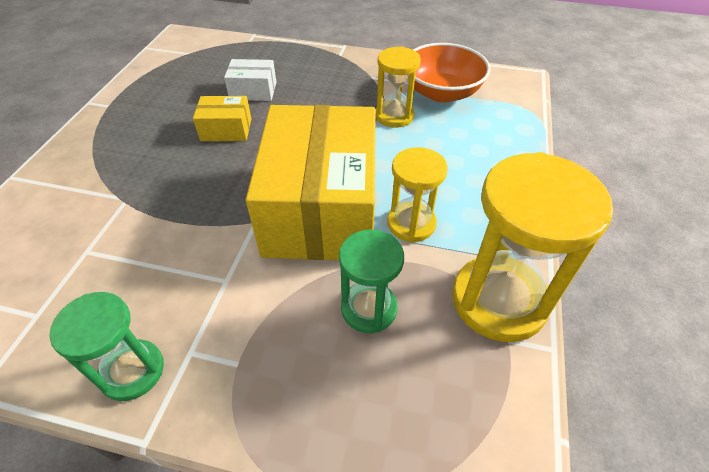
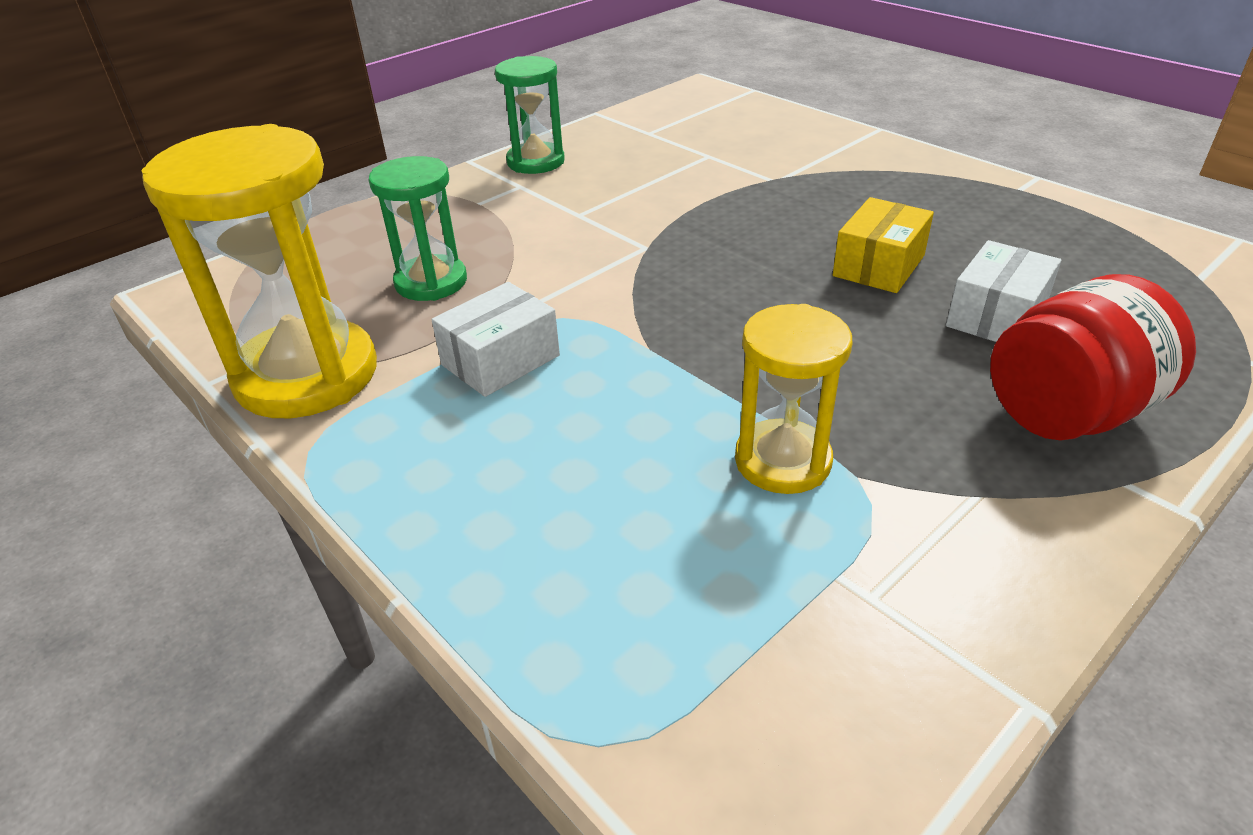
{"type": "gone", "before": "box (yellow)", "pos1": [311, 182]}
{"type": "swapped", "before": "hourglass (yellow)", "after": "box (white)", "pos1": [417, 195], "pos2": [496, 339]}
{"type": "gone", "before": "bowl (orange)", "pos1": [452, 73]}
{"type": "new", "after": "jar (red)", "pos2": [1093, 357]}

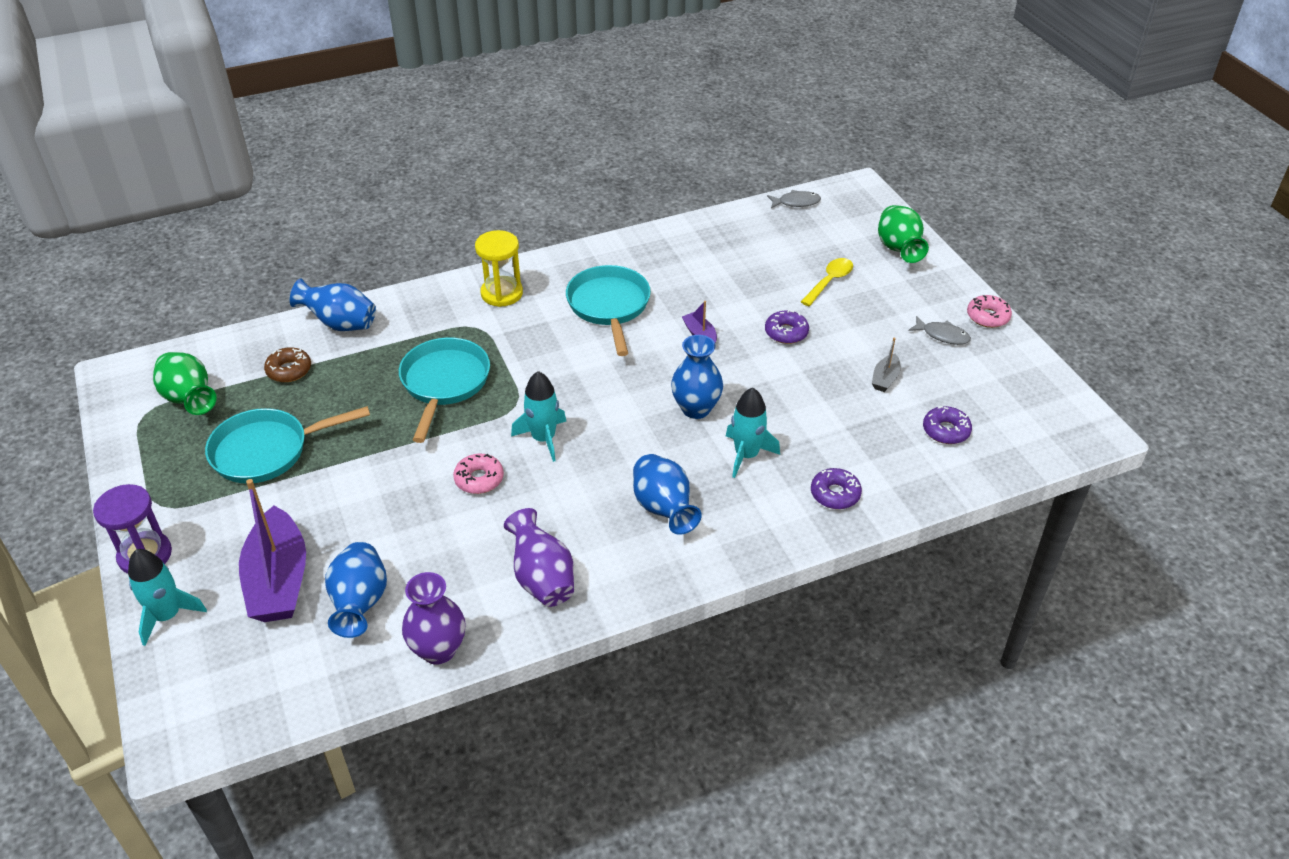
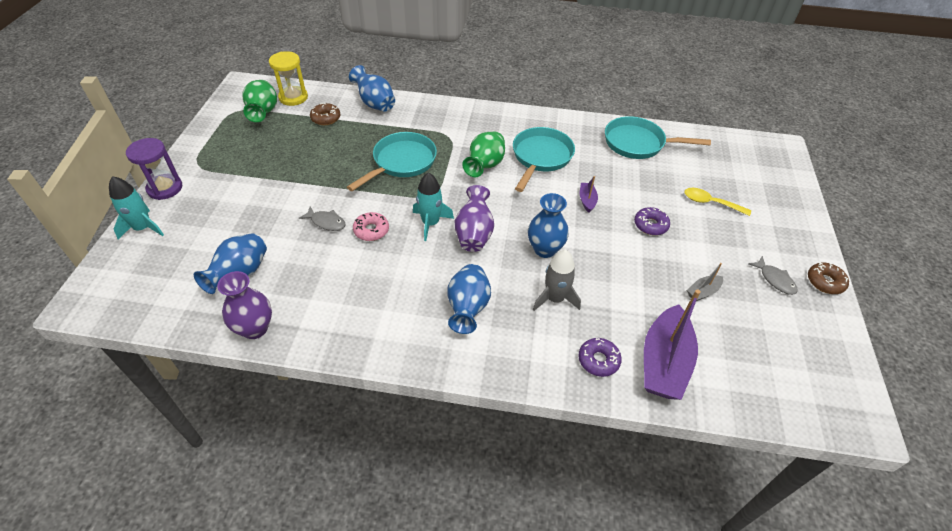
{"type": "shifted", "before": "pan (turquoise)", "pos1": [287, 445], "pos2": [658, 137]}
{"type": "shifted", "before": "boat (purple)", "pos1": [272, 550], "pos2": [672, 344]}
{"type": "shifted", "before": "hourglass (yellow)", "pos1": [499, 268], "pos2": [288, 78]}
{"type": "shifted", "before": "vase (purple)", "pos1": [539, 557], "pos2": [474, 218]}
{"type": "repainted", "before": "rocket (turquoise)", "after": "rocket (grey)", "pos1": [753, 433], "pos2": [557, 280]}
{"type": "shifted", "before": "fish (grey)", "pos1": [794, 199], "pos2": [322, 219]}
{"type": "rotated", "before": "spoon (yellow)", "pos1": [827, 282], "pos2": [718, 202], "turn": -135}
{"type": "shifted", "before": "vase (green)", "pos1": [903, 234], "pos2": [483, 154]}
{"type": "gone", "before": "donut (purple)", "pos1": [947, 425]}
{"type": "repainted", "before": "donut (pink)", "after": "donut (brown)", "pos1": [989, 311], "pos2": [828, 278]}

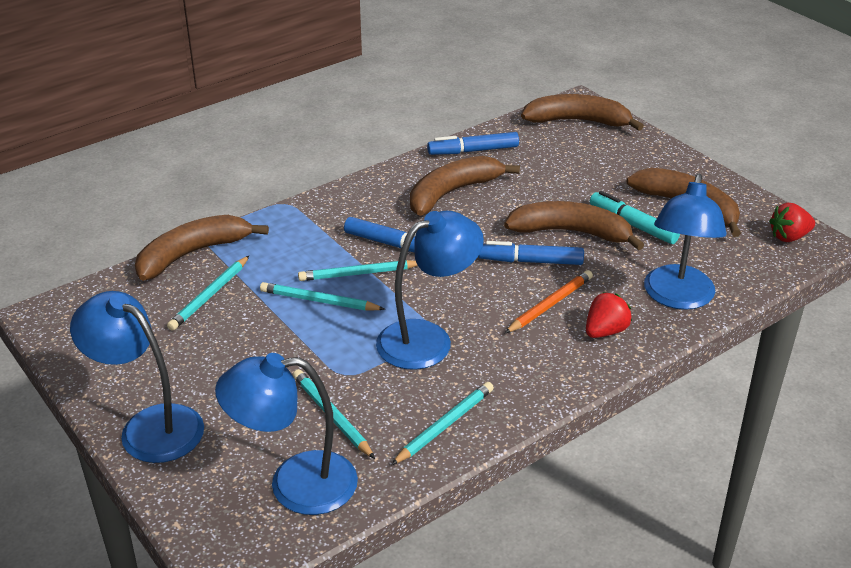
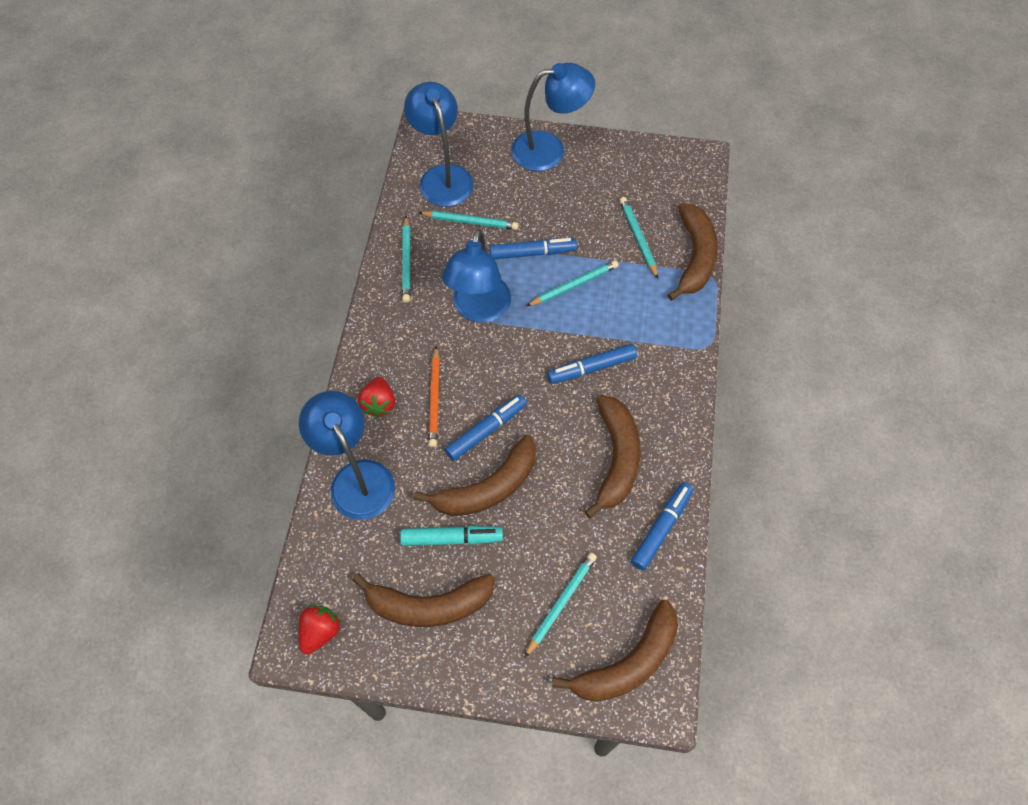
{"type": "rotated", "before": "lamp (blue)", "pos1": [286, 434], "pos2": [439, 144], "turn": -60}
{"type": "shifted", "before": "pencil (turquoise)", "pos1": [358, 270], "pos2": [560, 605]}
{"type": "new", "after": "marker (blue)", "pos2": [533, 248]}

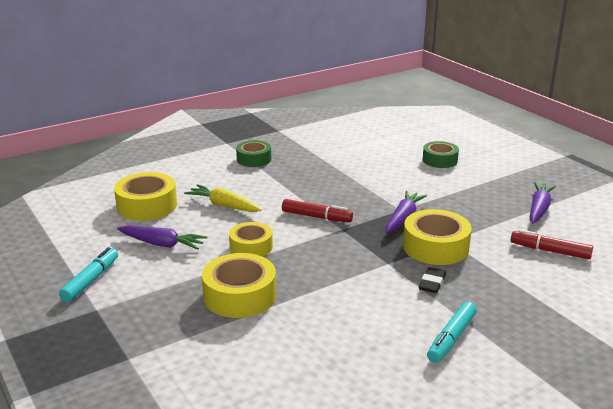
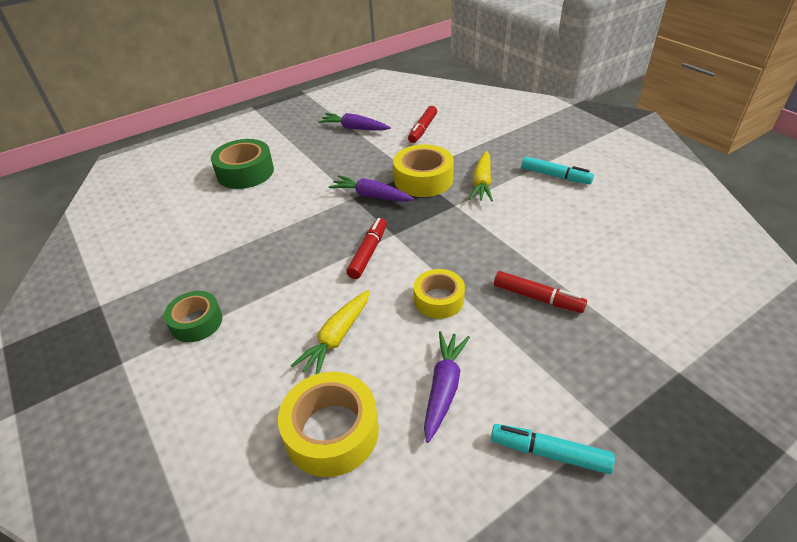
{"type": "swapped", "before": "tape (yellow)", "after": "marker (red)", "pos1": [239, 285], "pos2": [540, 292]}
{"type": "swapped", "before": "eraser (black)", "after": "carrot (yellow)", "pos1": [432, 280], "pos2": [481, 176]}
{"type": "scaled", "before": "tape (green)", "pos1": [441, 154], "pos2": [242, 164], "scale": 1.52}

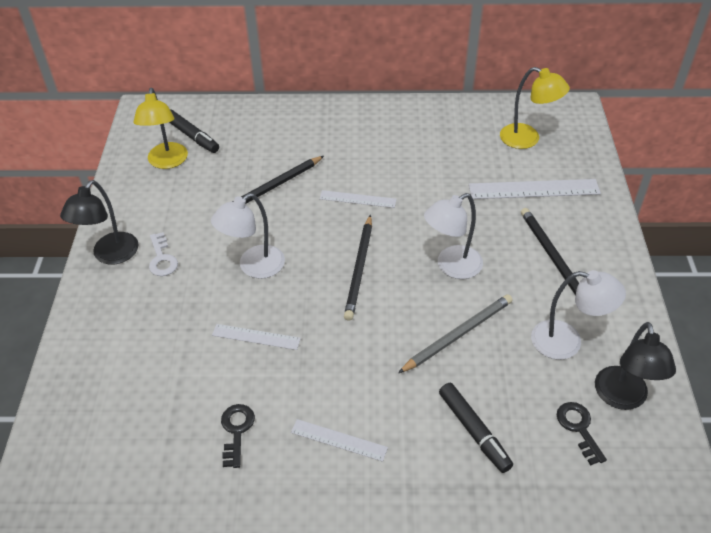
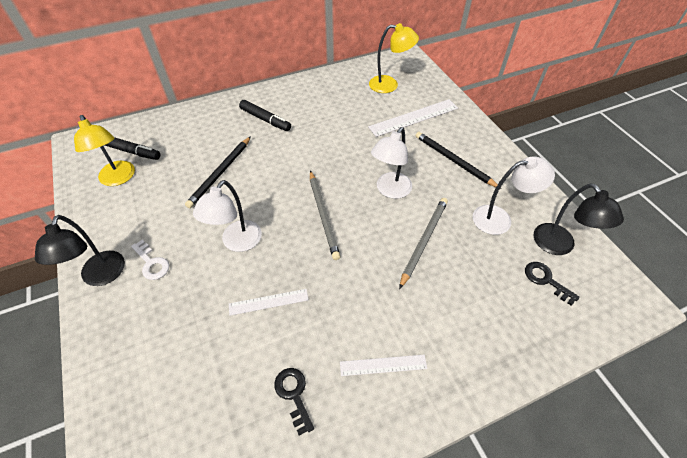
{"type": "gone", "before": "ruler (white)", "pos1": [358, 199]}
{"type": "repainted", "before": "pencil (black)", "after": "pencil (grey)", "pos1": [358, 268], "pos2": [325, 215]}
{"type": "shifted", "before": "marker (black)", "pos1": [476, 428], "pos2": [265, 115]}

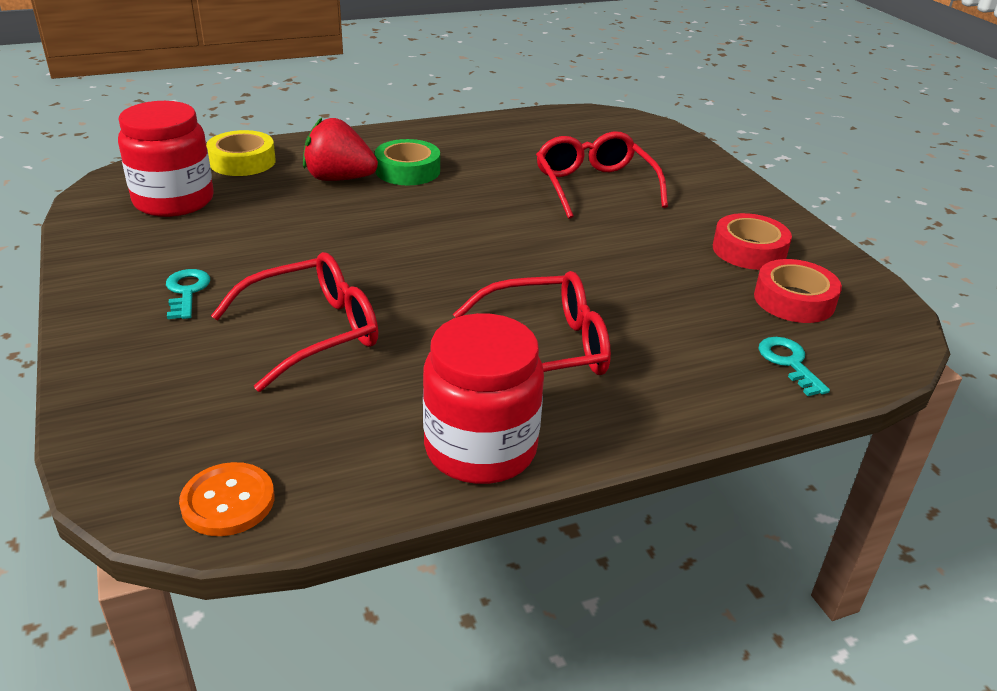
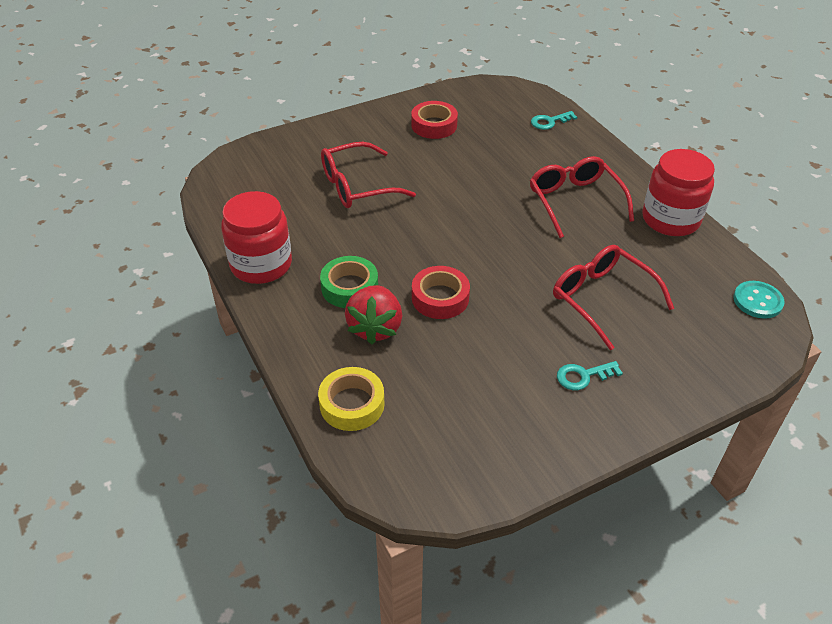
{"type": "shifted", "before": "jar (red)", "pos1": [166, 159], "pos2": [256, 237]}
{"type": "repainted", "before": "button (orange)", "after": "button (turquoise)", "pos1": [226, 499], "pos2": [759, 300]}
{"type": "shifted", "before": "tape (red)", "pos1": [798, 291], "pos2": [441, 292]}

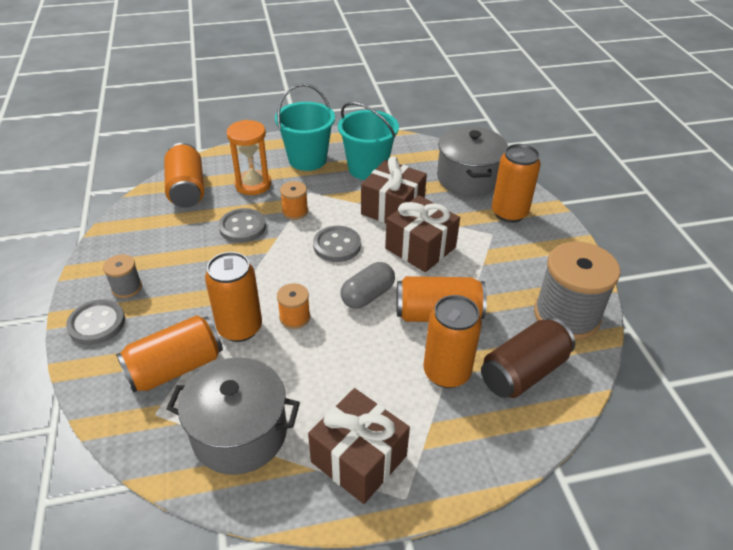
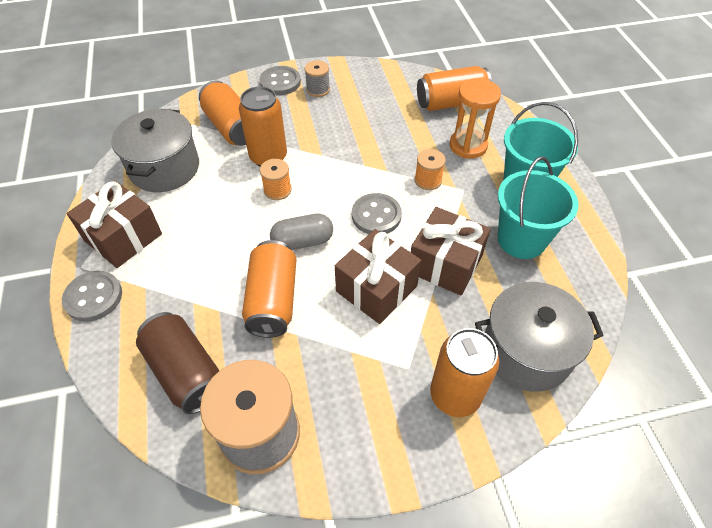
{"type": "shifted", "before": "button (grey)", "pos1": [242, 225], "pos2": [92, 296]}
{"type": "rotated", "before": "capsule (grey)", "pos1": [367, 285], "pos2": [301, 231], "turn": -60}
{"type": "gone", "before": "can (orange)", "pos1": [453, 341]}

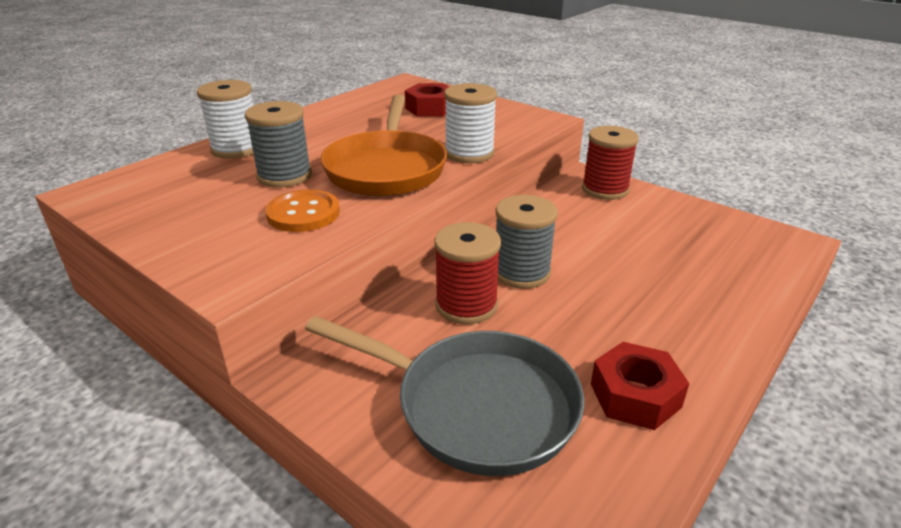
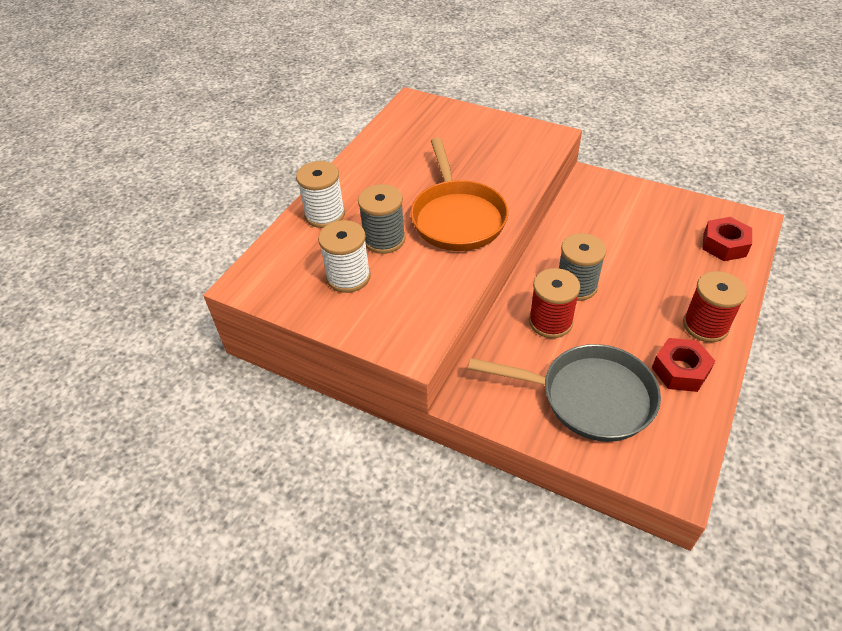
{"type": "gone", "before": "button (orange)", "pos1": [302, 211]}
{"type": "shifted", "before": "nut (red)", "pos1": [427, 100], "pos2": [727, 239]}
{"type": "shifted", "before": "spool (white)", "pos1": [470, 123], "pos2": [344, 256]}
{"type": "shifted", "before": "spool (red)", "pos1": [610, 163], "pos2": [715, 306]}

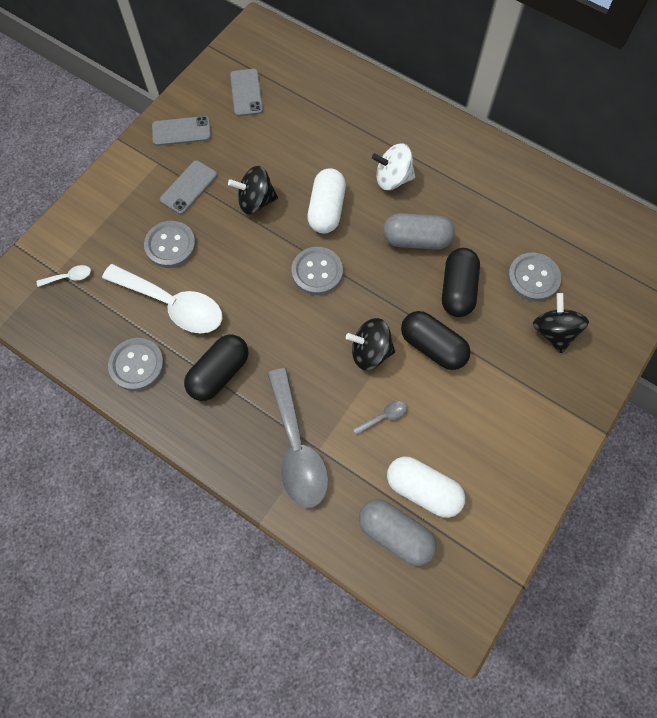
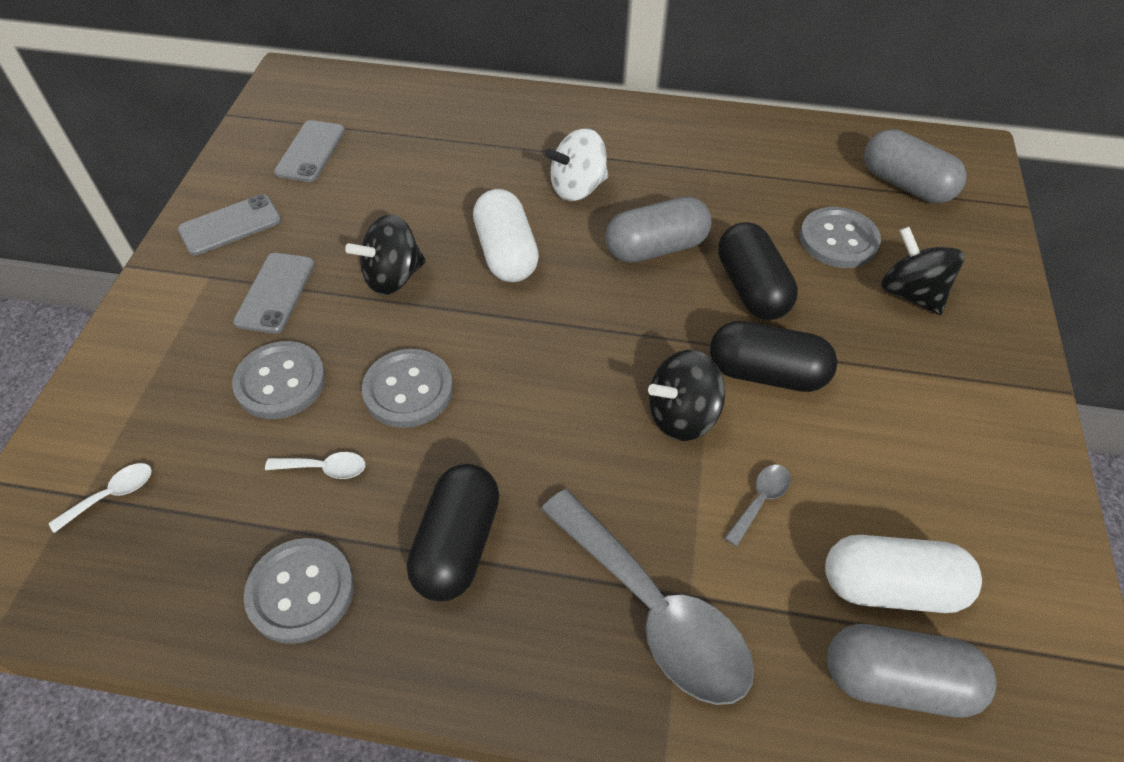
{"type": "scaled", "before": "spoon (white)", "pos1": [162, 298], "pos2": [315, 465], "scale": 0.41}
{"type": "rotated", "before": "phone (grey)", "pos1": [246, 92], "pos2": [309, 151], "turn": 45}
{"type": "shifted", "before": "button (grey)", "pos1": [317, 271], "pos2": [407, 388]}
{"type": "new", "after": "capsule (grey)", "pos2": [915, 166]}

